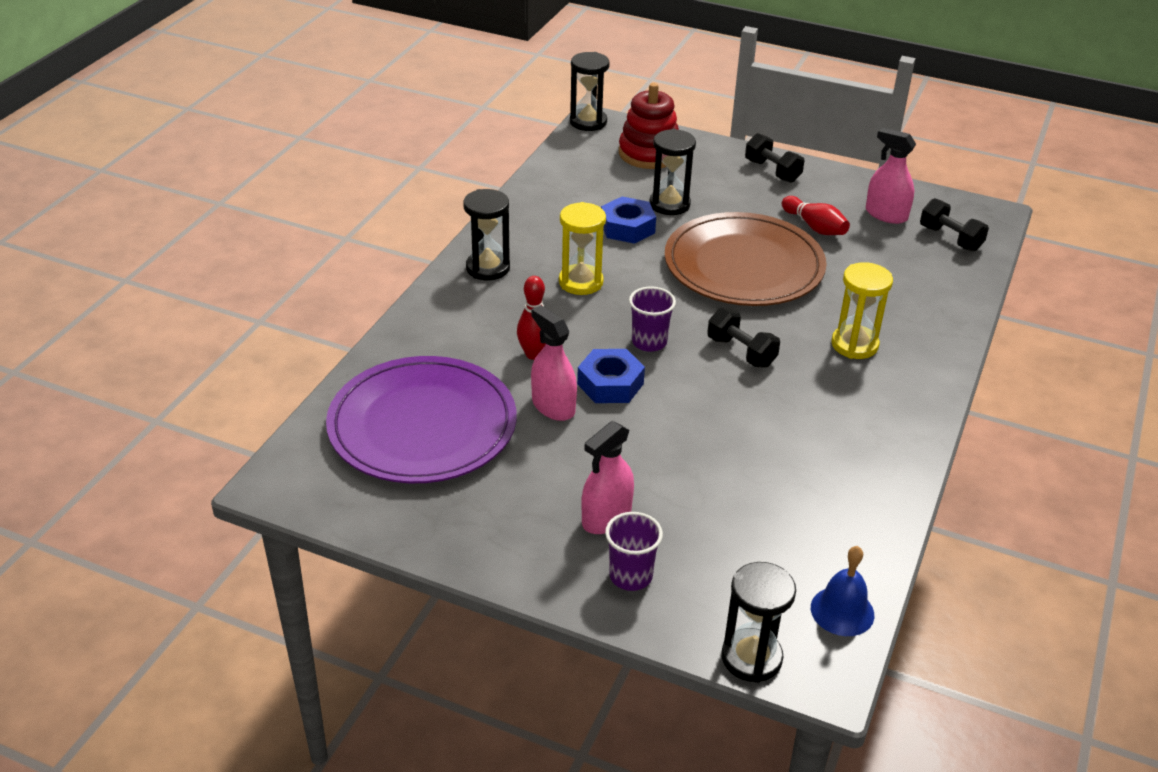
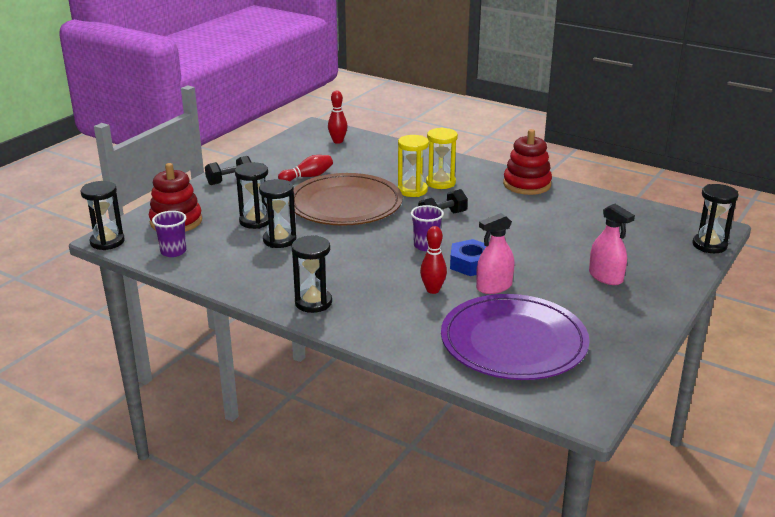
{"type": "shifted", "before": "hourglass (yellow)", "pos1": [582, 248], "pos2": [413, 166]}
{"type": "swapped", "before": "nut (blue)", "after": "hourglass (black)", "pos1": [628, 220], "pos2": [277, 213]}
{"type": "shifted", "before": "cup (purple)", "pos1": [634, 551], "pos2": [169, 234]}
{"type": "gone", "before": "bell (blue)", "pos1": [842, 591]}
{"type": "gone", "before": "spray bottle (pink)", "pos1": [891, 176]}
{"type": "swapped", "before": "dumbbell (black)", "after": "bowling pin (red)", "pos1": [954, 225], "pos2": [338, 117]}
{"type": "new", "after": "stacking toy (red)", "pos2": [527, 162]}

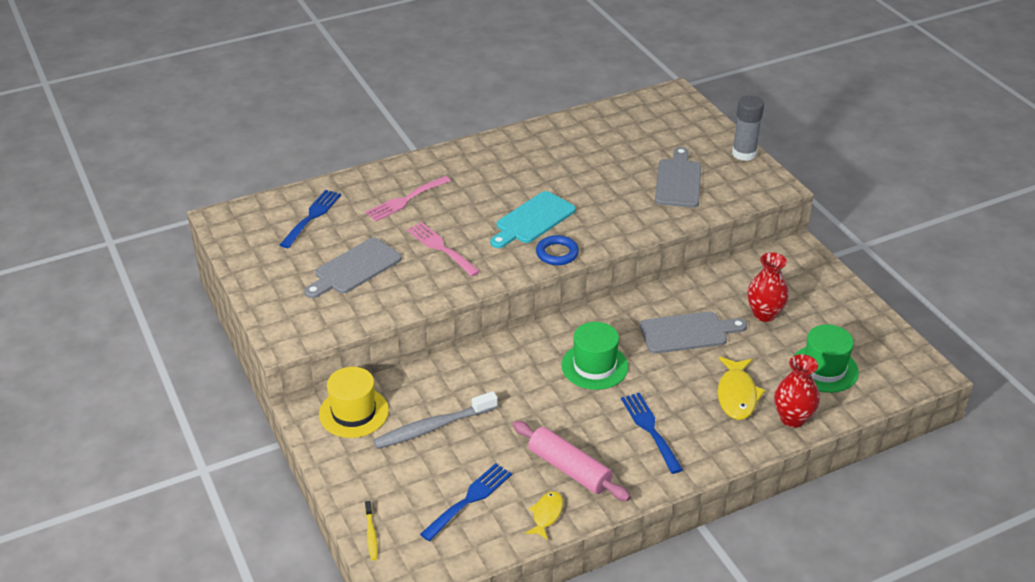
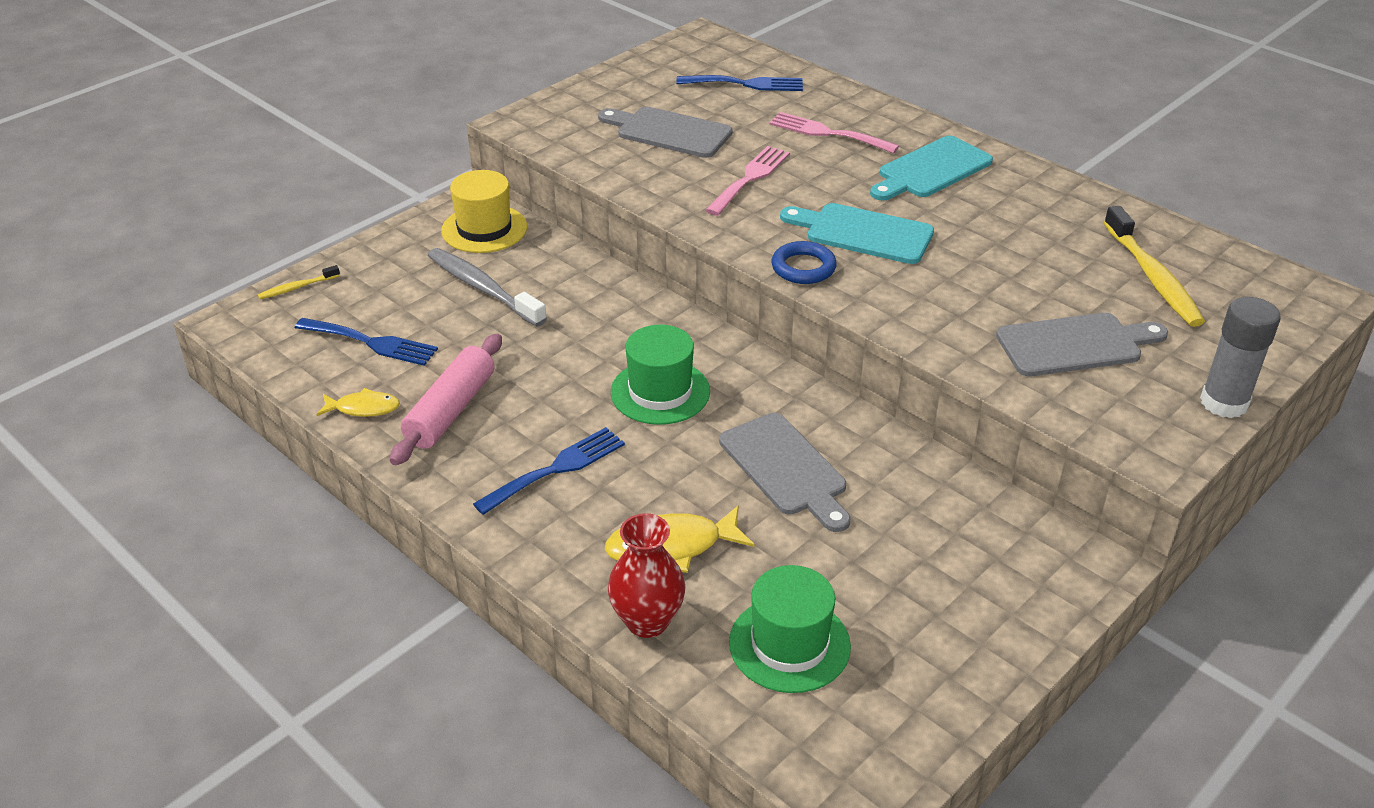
{"type": "gone", "before": "vase (red)", "pos1": [768, 287]}
{"type": "new", "after": "cutting board (turquoise)", "pos2": [931, 168]}
{"type": "new", "after": "toothbrush (yellow)", "pos2": [1154, 266]}

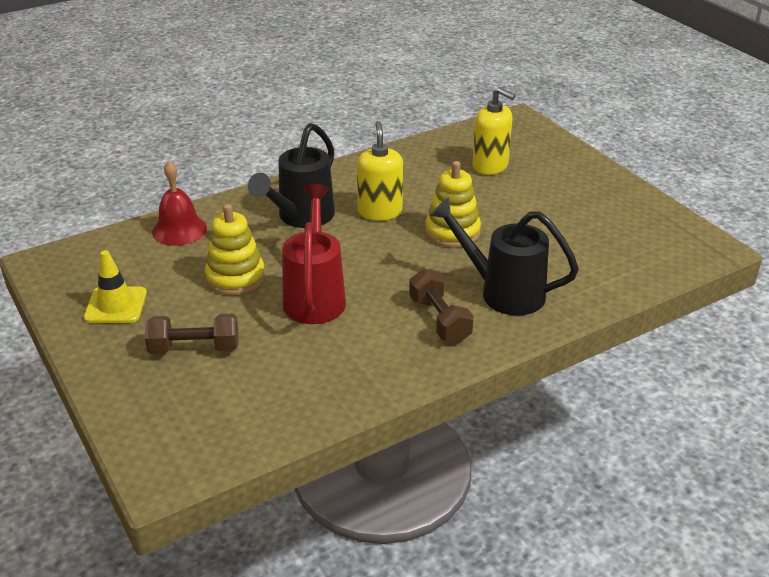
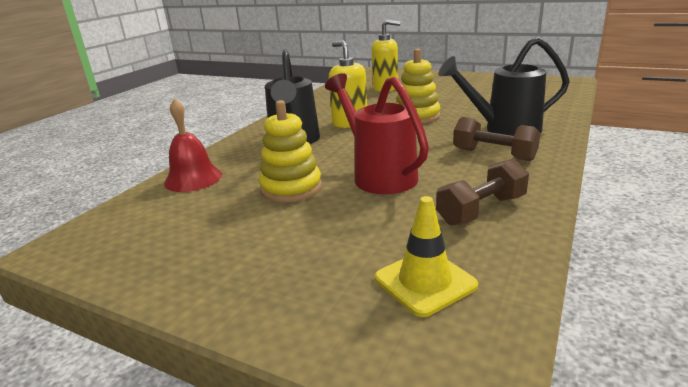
{"type": "shifted", "before": "traffic cone (yellow)", "pos1": [115, 286], "pos2": [426, 256]}
{"type": "shifted", "before": "dumbbell (brown)", "pos1": [191, 334], "pos2": [482, 192]}

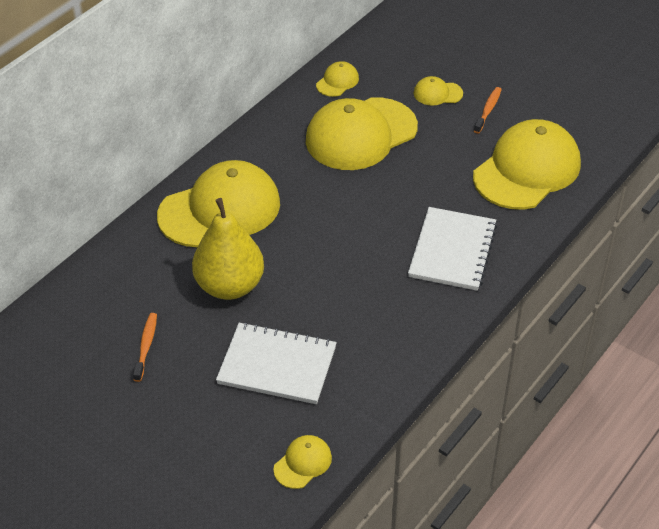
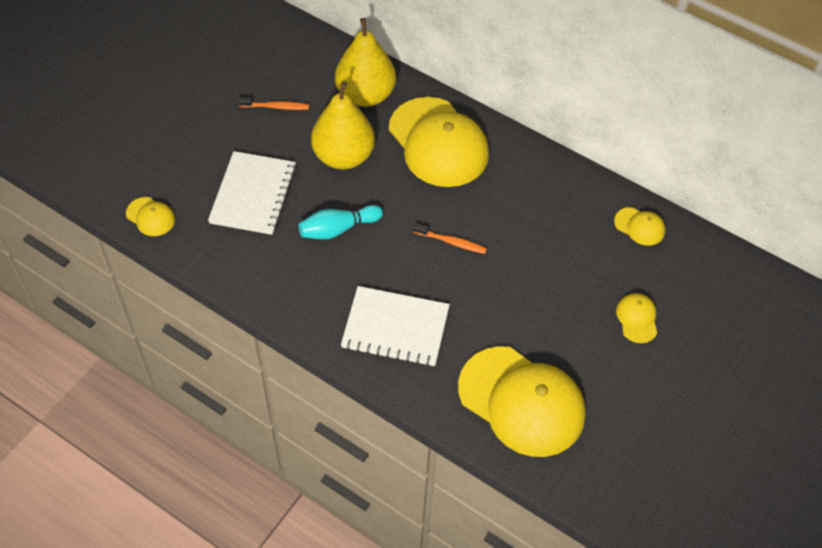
{"type": "gone", "before": "cap (yellow)", "pos1": [362, 133]}
{"type": "shifted", "before": "toothbrush (orange)", "pos1": [488, 110], "pos2": [450, 238]}
{"type": "new", "after": "bowling pin (turquoise)", "pos2": [341, 222]}
{"type": "new", "after": "pear (yellow)", "pos2": [365, 62]}

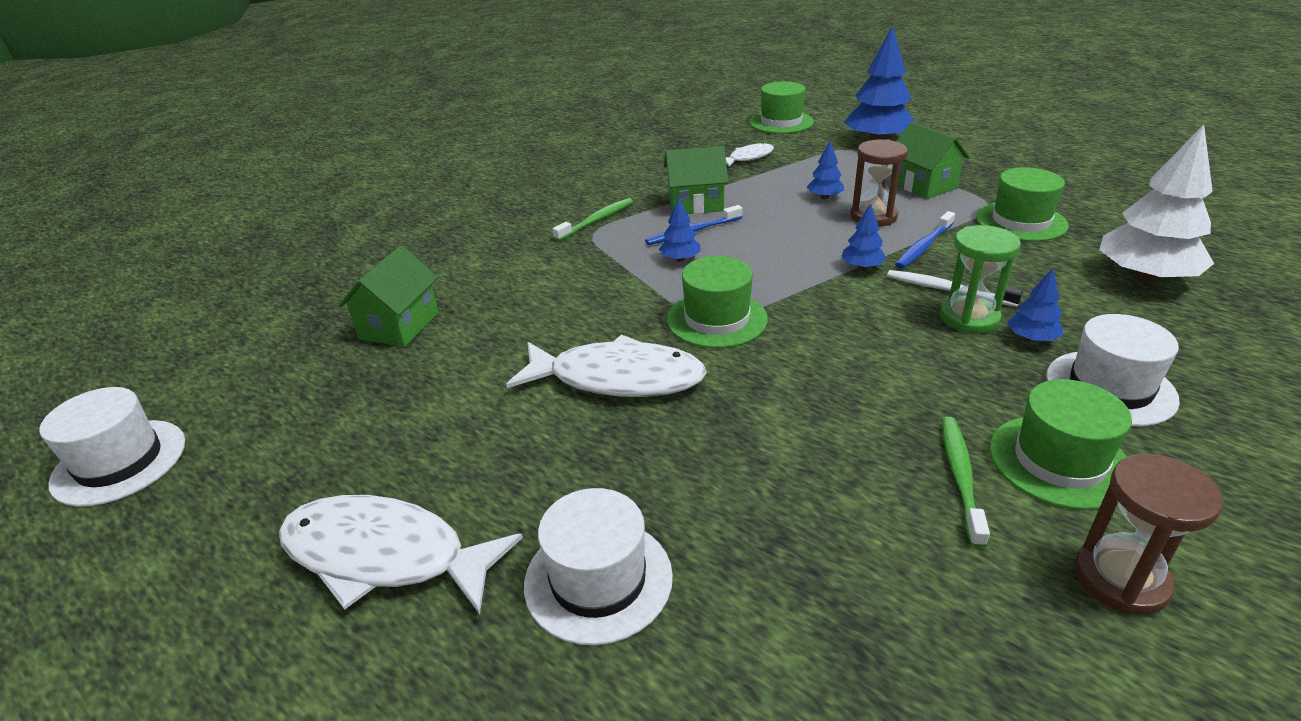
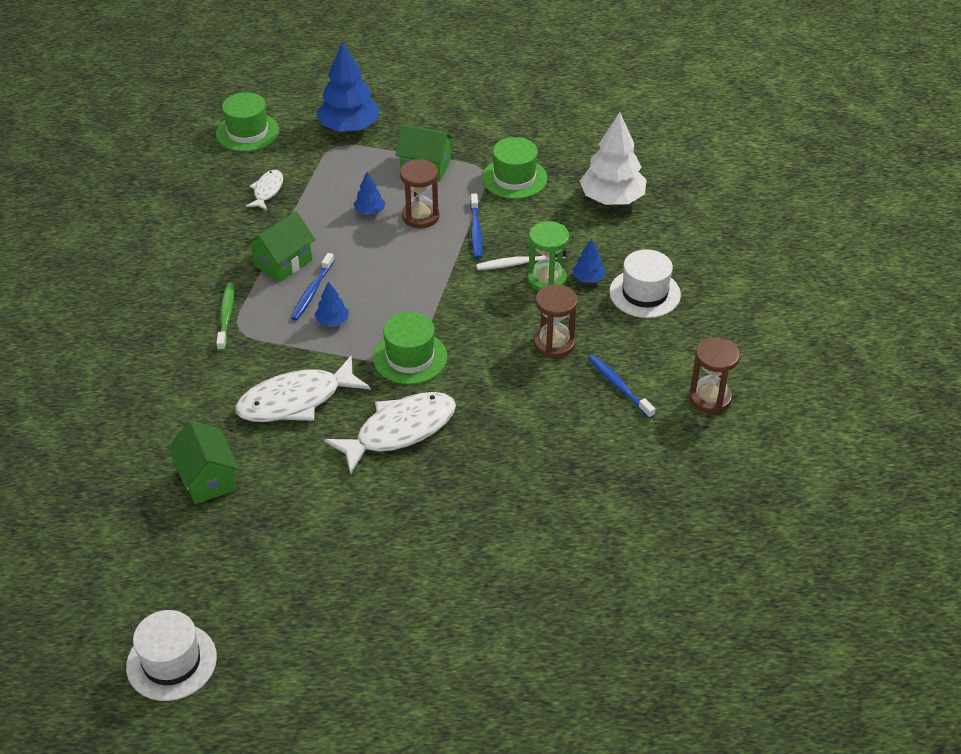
{"type": "shifted", "before": "fish (white)", "pos1": [401, 554], "pos2": [302, 388]}
{"type": "gone", "before": "hat (white)", "pos1": [598, 566]}
{"type": "gone", "before": "tree (blue)", "pos1": [864, 236]}
{"type": "repainted", "before": "toothbrush (green)", "after": "toothbrush (blue)", "pos1": [966, 482], "pos2": [622, 387]}
{"type": "gone", "before": "hat (green)", "pos1": [1061, 444]}
{"type": "new", "after": "hourglass (brown)", "pos2": [556, 321]}

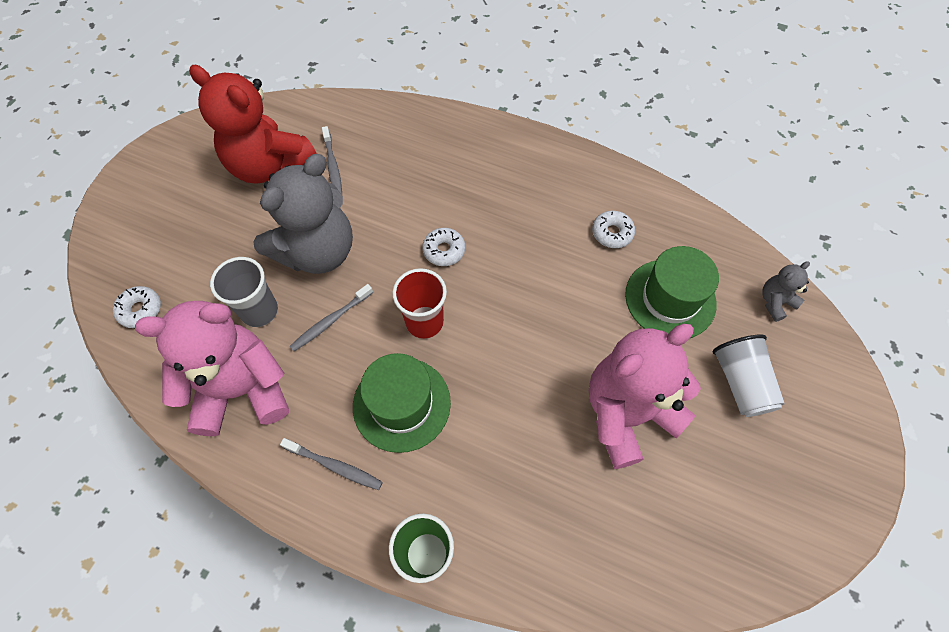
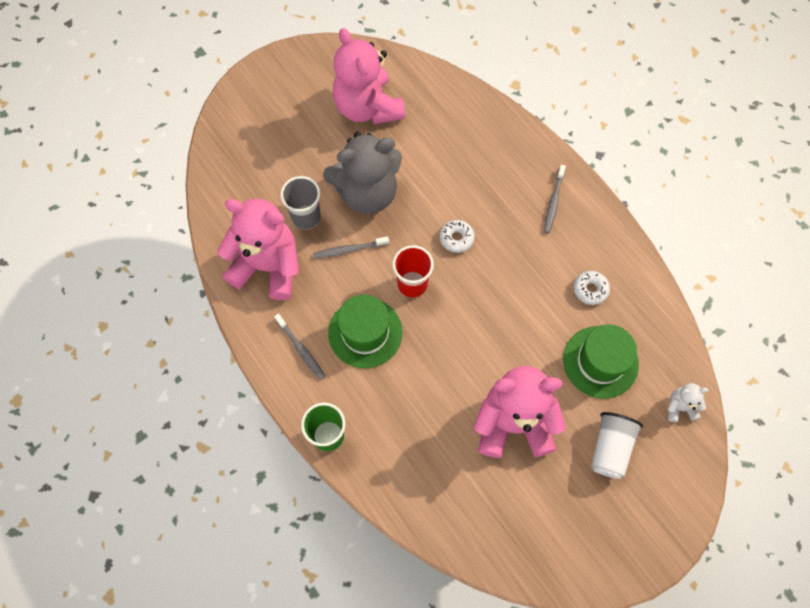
{"type": "gone", "before": "donut (white)", "pos1": [137, 307]}
{"type": "repainted", "before": "teddy bear (red)", "after": "teddy bear (pink)", "pos1": [253, 124], "pos2": [369, 76]}
{"type": "shifted", "before": "toothbrush (grey)", "pos1": [332, 160], "pos2": [555, 199]}
{"type": "repainted", "before": "teddy bear (grey)", "after": "teddy bear (white)", "pos1": [786, 291], "pos2": [688, 402]}

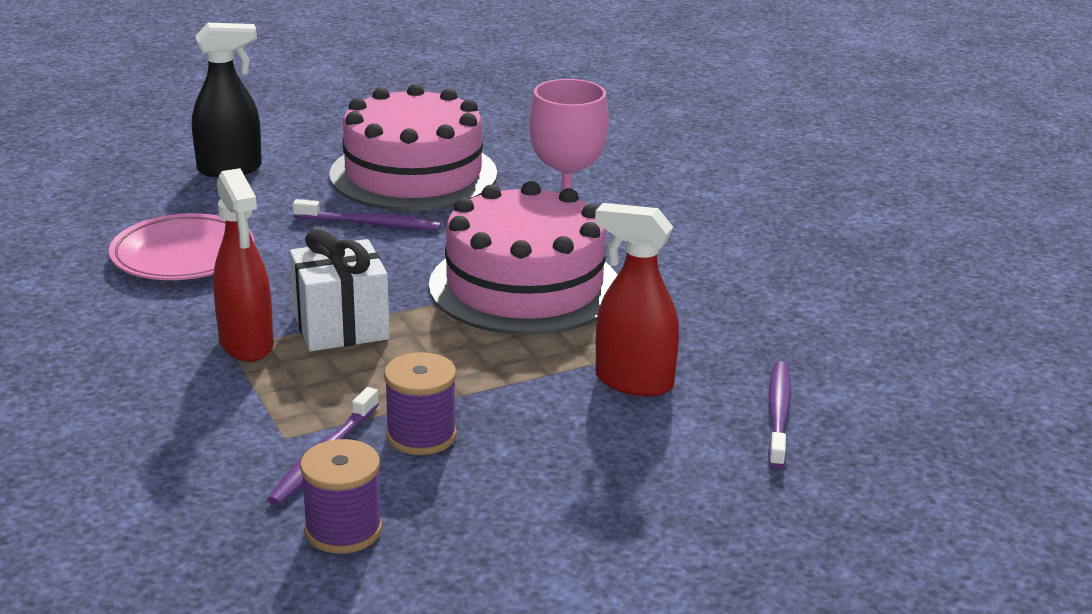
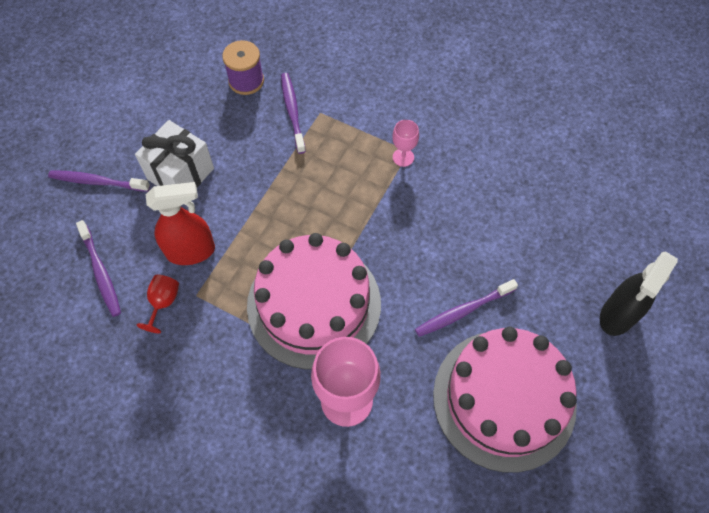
{"type": "gone", "before": "plate (pink)", "pos1": [181, 246]}
{"type": "swapped", "before": "spray bottle (red)", "after": "goblet (pink)", "pos1": [243, 265], "pos2": [405, 143]}
{"type": "shifted", "before": "gift (white)", "pos1": [340, 290], "pos2": [174, 153]}
{"type": "gone", "before": "spool (purple)", "pos1": [420, 403]}
{"type": "new", "after": "toothbrush (purple)", "pos2": [99, 181]}
{"type": "new", "after": "goblet (red)", "pos2": [158, 304]}

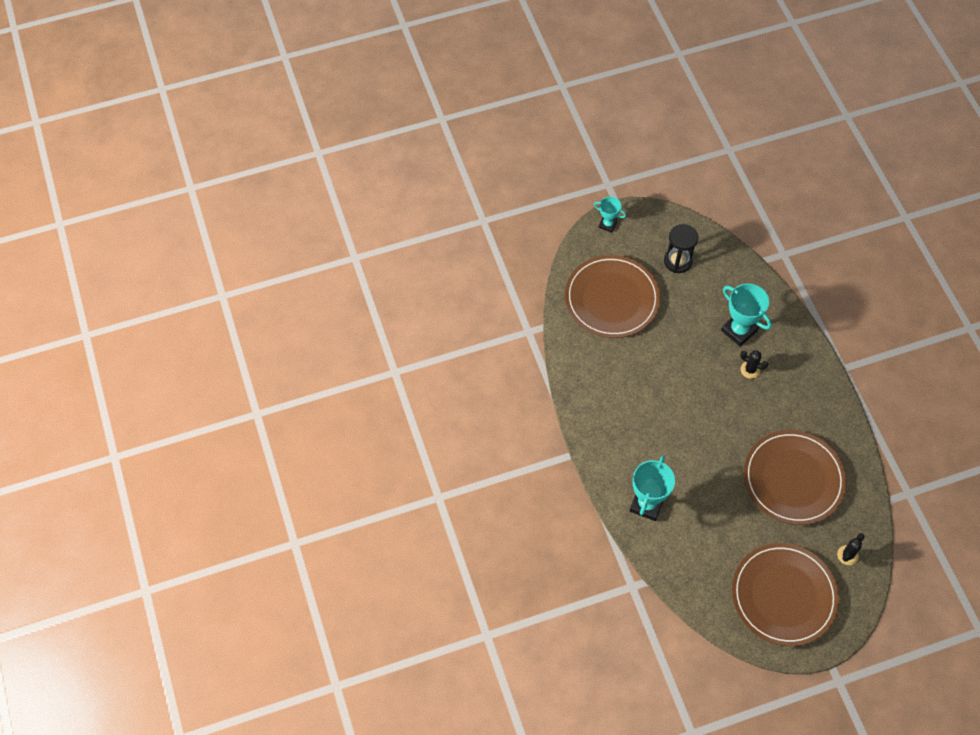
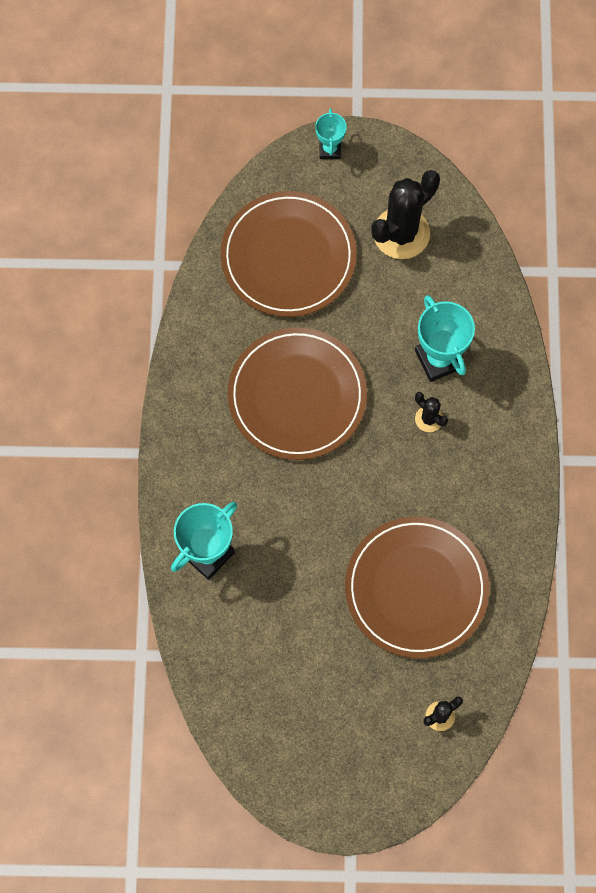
{"type": "rotated", "before": "trophy (turquoise)", "pos1": [610, 215], "pos2": [331, 134], "turn": 45}
{"type": "swapped", "before": "hourglass (black)", "after": "cactus (black)", "pos1": [681, 248], "pos2": [405, 214]}
{"type": "shifted", "before": "plate (brown)", "pos1": [785, 594], "pos2": [297, 393]}

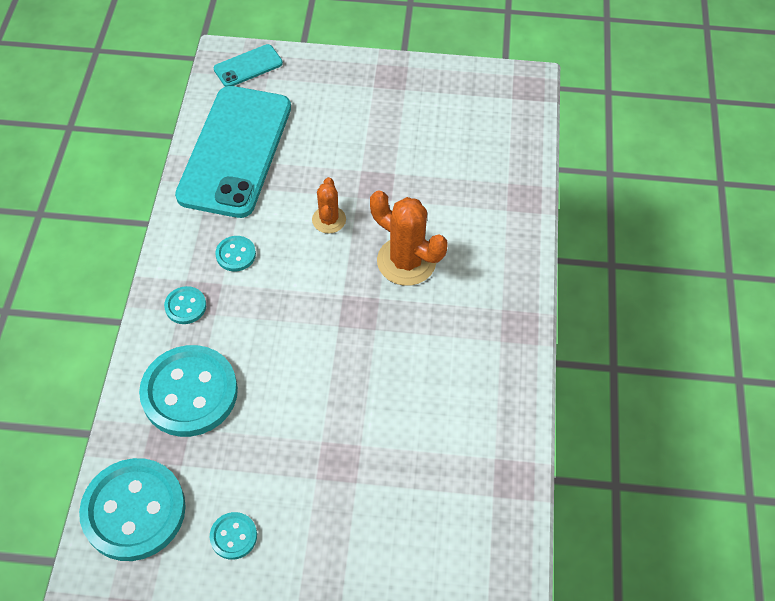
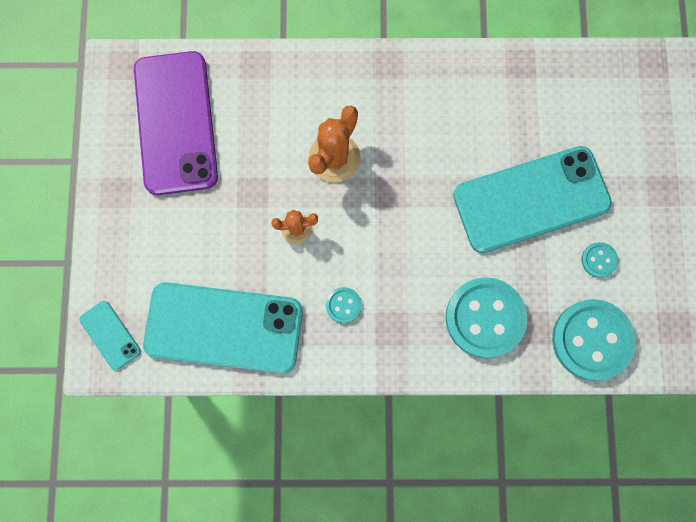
{"type": "gone", "before": "button (turquoise)", "pos1": [185, 305]}
{"type": "new", "after": "phone (purple)", "pos2": [176, 123]}
{"type": "new", "after": "phone (turquoise)", "pos2": [532, 199]}

